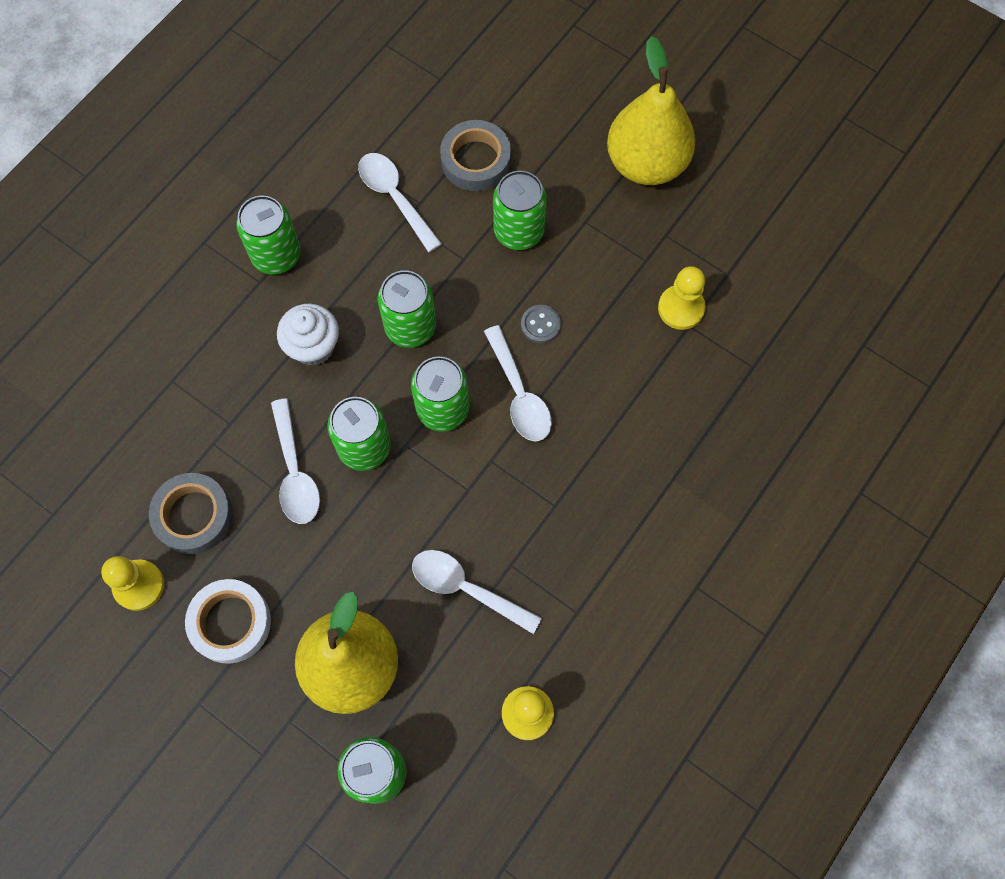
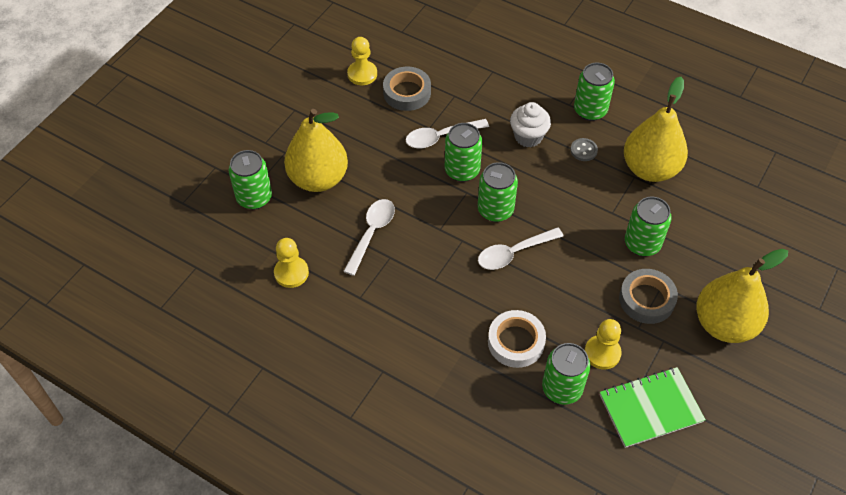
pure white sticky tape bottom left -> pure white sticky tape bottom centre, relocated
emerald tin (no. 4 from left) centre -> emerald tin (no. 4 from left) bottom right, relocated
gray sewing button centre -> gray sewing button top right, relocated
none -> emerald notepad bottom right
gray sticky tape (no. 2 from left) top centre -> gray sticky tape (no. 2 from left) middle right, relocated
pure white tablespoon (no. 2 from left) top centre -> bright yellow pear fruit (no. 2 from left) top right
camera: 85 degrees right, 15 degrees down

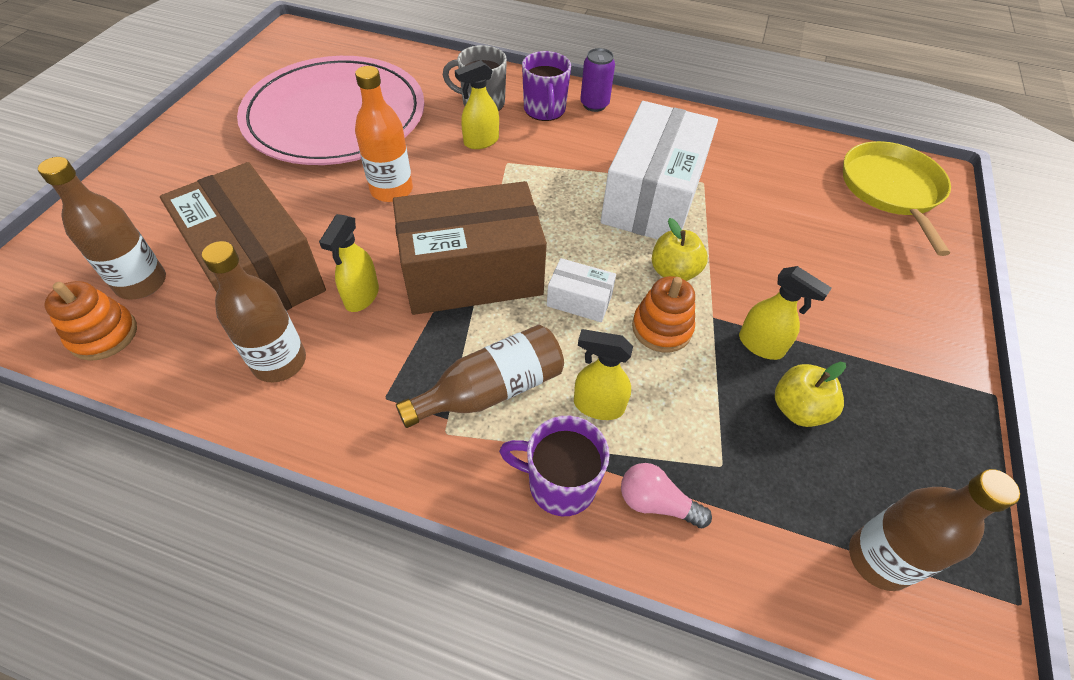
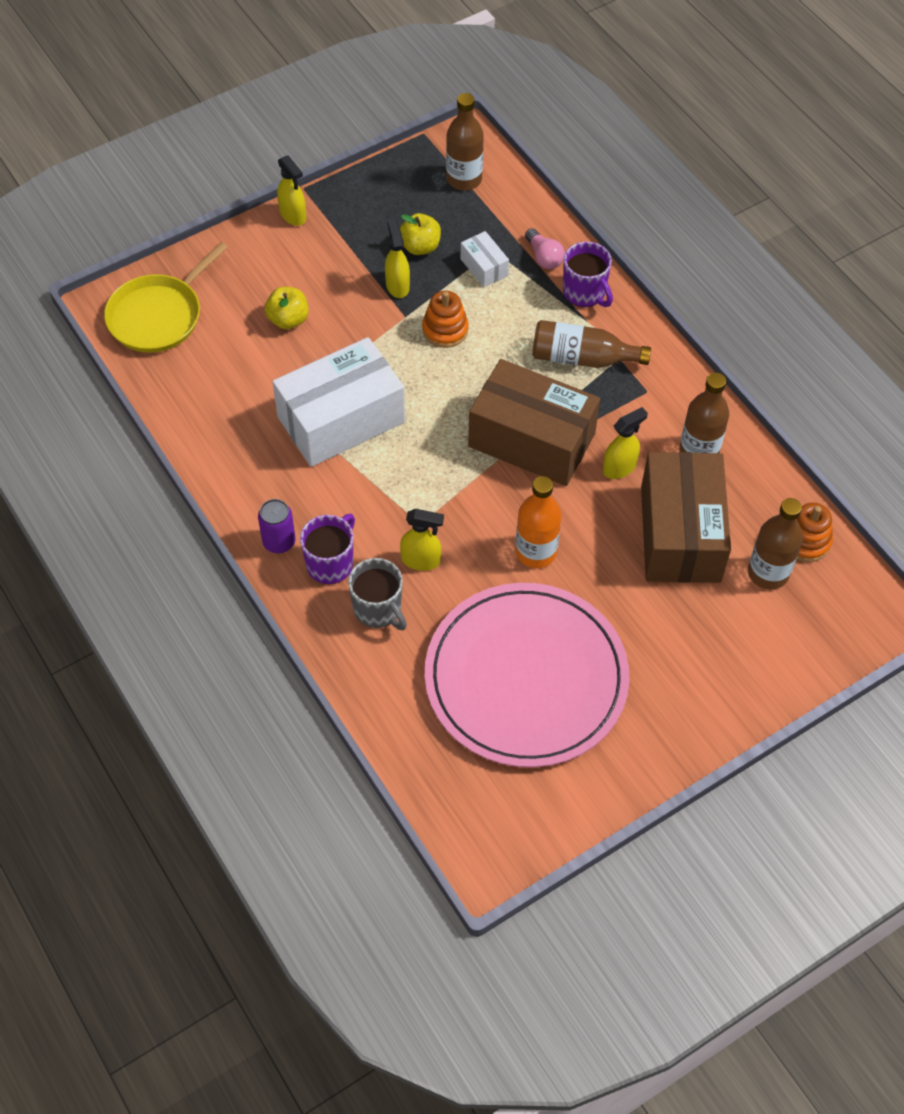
bright yellow apple (no. 1 from left) centre -> bright yellow apple (no. 1 from left) top left, relocated
bright yellow spray cleaner (no. 3 from left in the first image) centre -> bright yellow spray cleaner (no. 1 from left) top left, relocated
pure white package (no. 1 from left in the first image) centre -> pure white package (no. 2 from left) top centre, relocated
camera: 140 degrees left, 5 degrees up

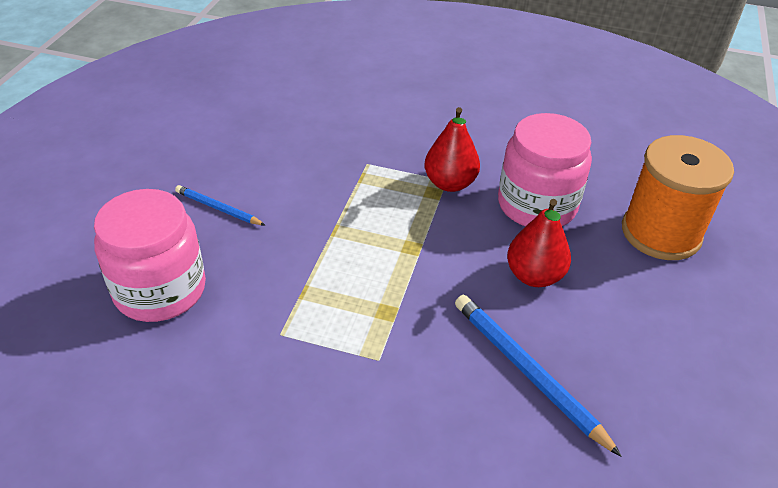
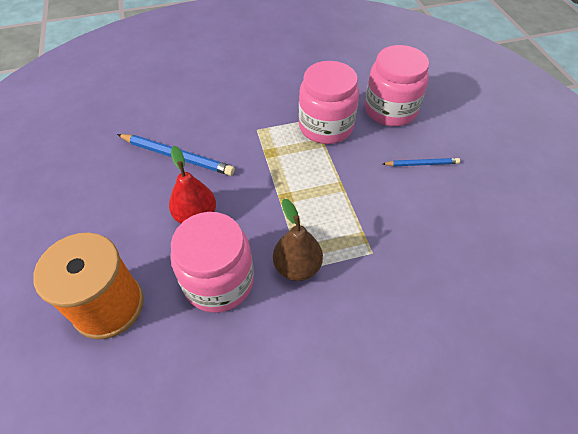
crimson pear fruit (no. 1 from left) top centre -> russet pear fruit centre
none -> rosy jam jar (no. 2 from left) top centre
camera: 150 degrees right, 10 degrees up

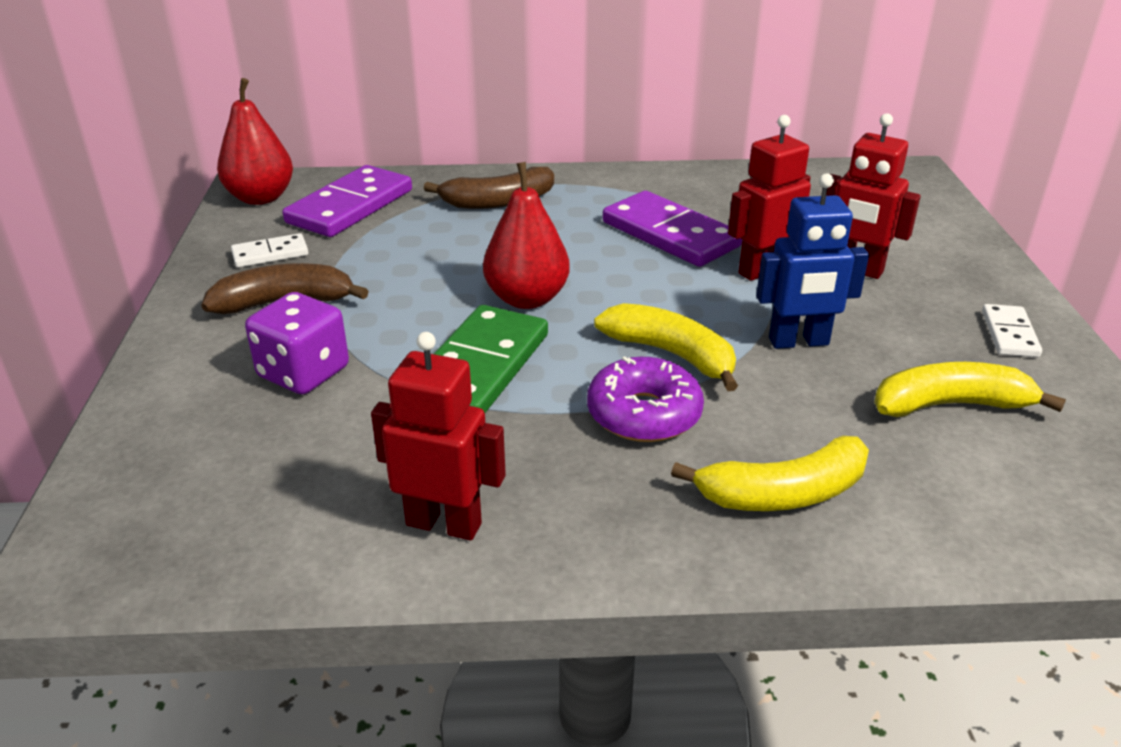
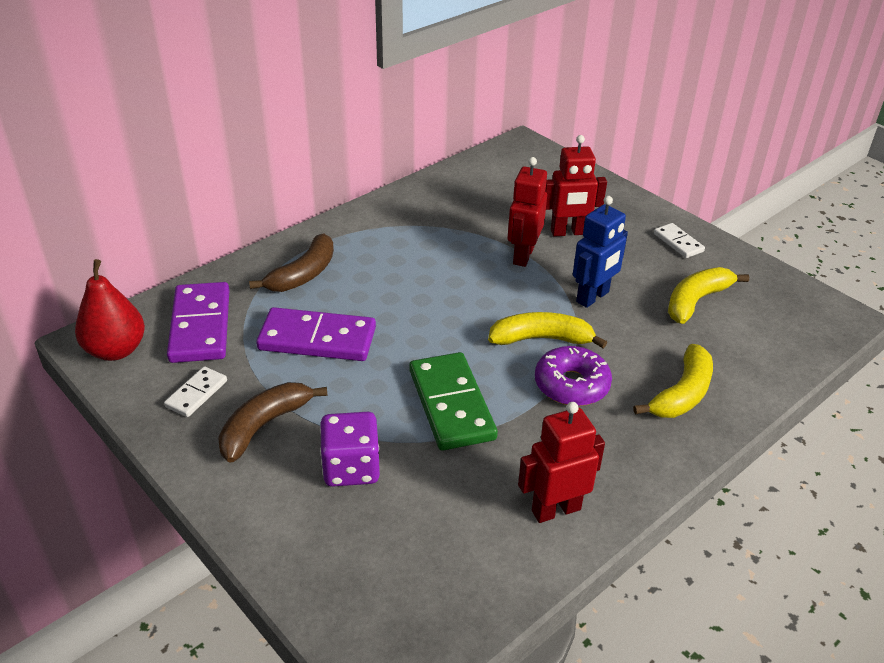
royal purple domino (no. 2 from left) top centre -> royal purple domino (no. 2 from left) centre, relocated
crimson pear fruit (no. 2 from left) top centre -> none
camera: 40 degrees left, 5 degrees up

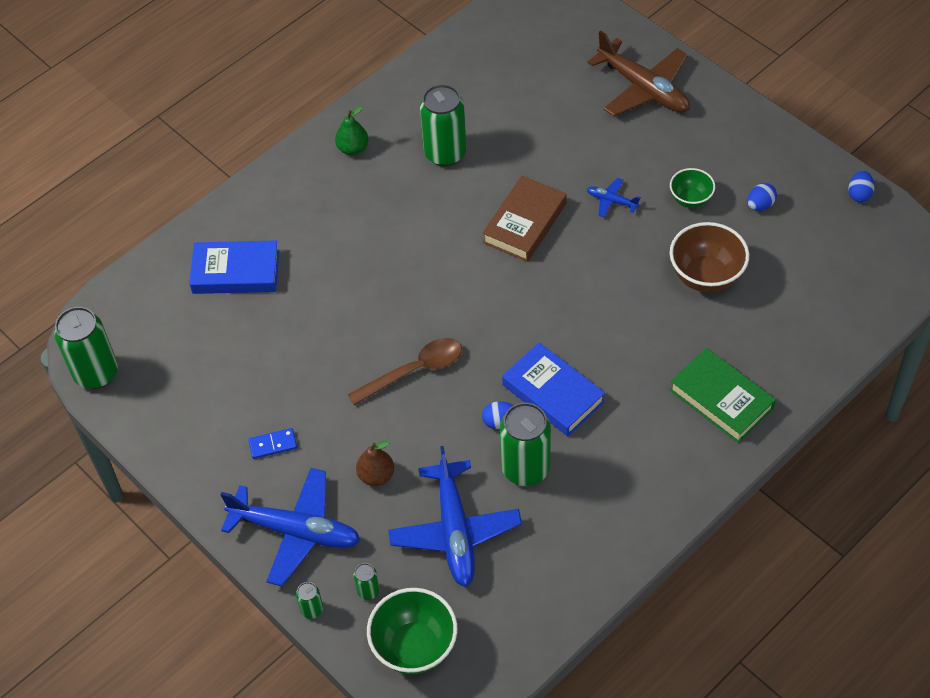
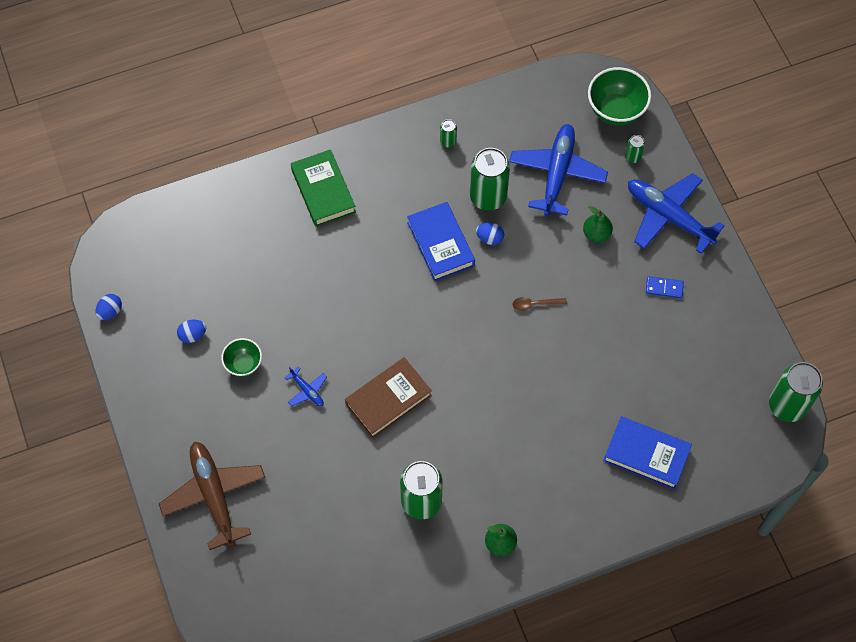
emerald tin (no. 2 from left) bottom left -> emerald tin (no. 2 from left) top centre, relocated
russet tablespoon centre, x0.54
russet pear fruit centre -> emerald pear fruit (no. 2 from left) middle right
russet serving bowl middle right -> none
camera: 160 degrees left, 10 degrees up

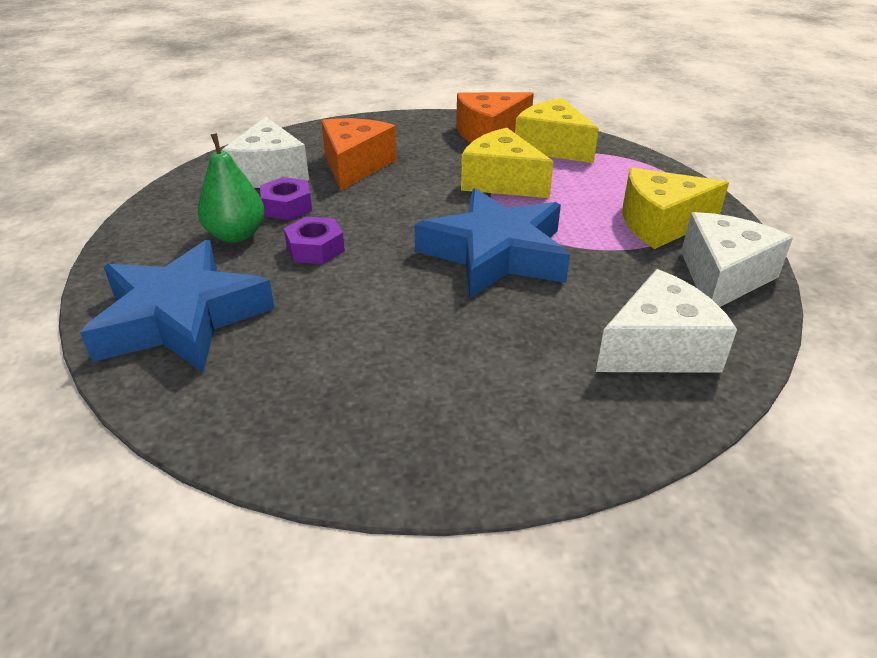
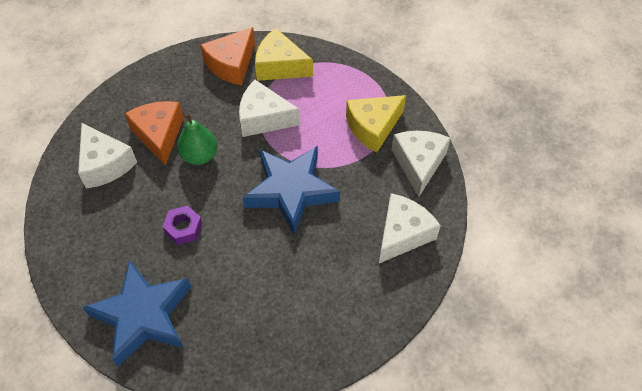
emerald pear fruit top left -> emerald pear fruit middle left, relocated
bright yellow cheese wedge (no. 1 from left) top centre -> pure white cheese wedge (no. 2 from left) top centre
royal purple hexagon nut (no. 1 from left) top left -> none
camera: 25 degrees left, 20 degrees up

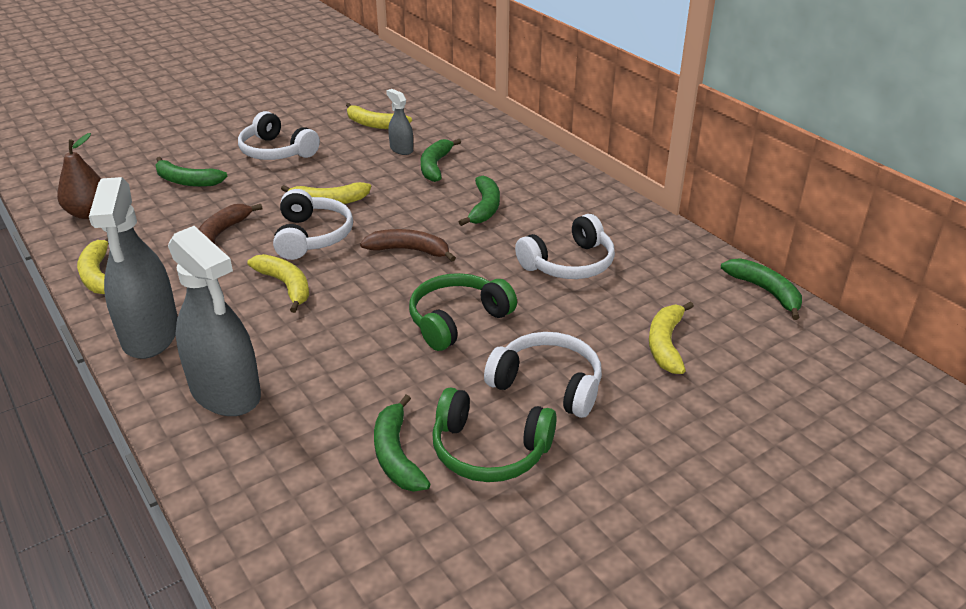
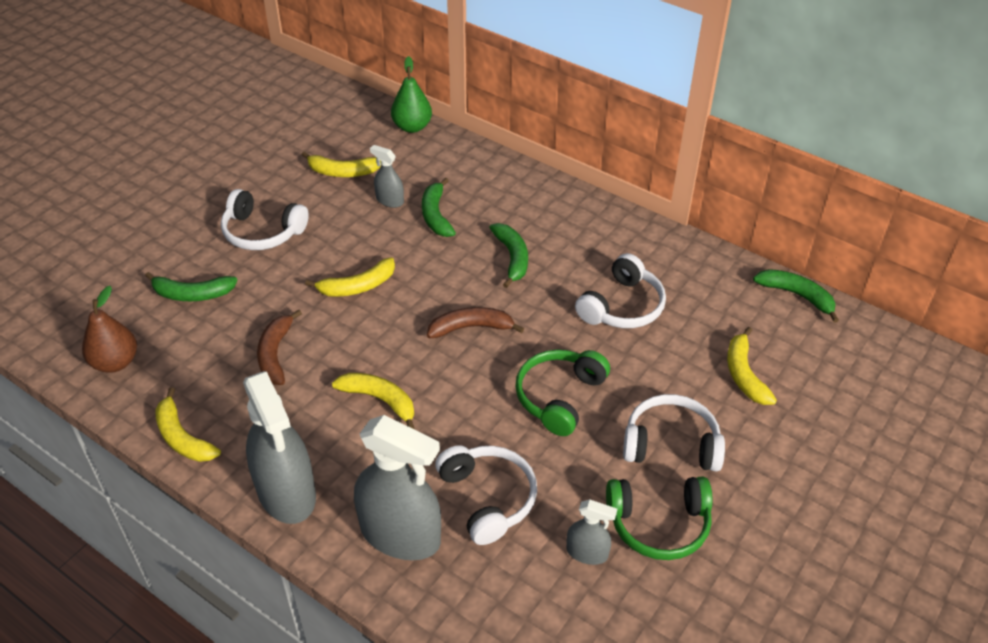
none -> emerald pear fruit top centre
pure white over-ear headphones (no. 2 from left) middle left -> pure white over-ear headphones (no. 2 from left) bottom centre, relocated
emerald toy banana (no. 2 from left) bottom centre -> gray spray cleaner (no. 4 from left) bottom centre
camera: 20 degrees left, 10 degrees up

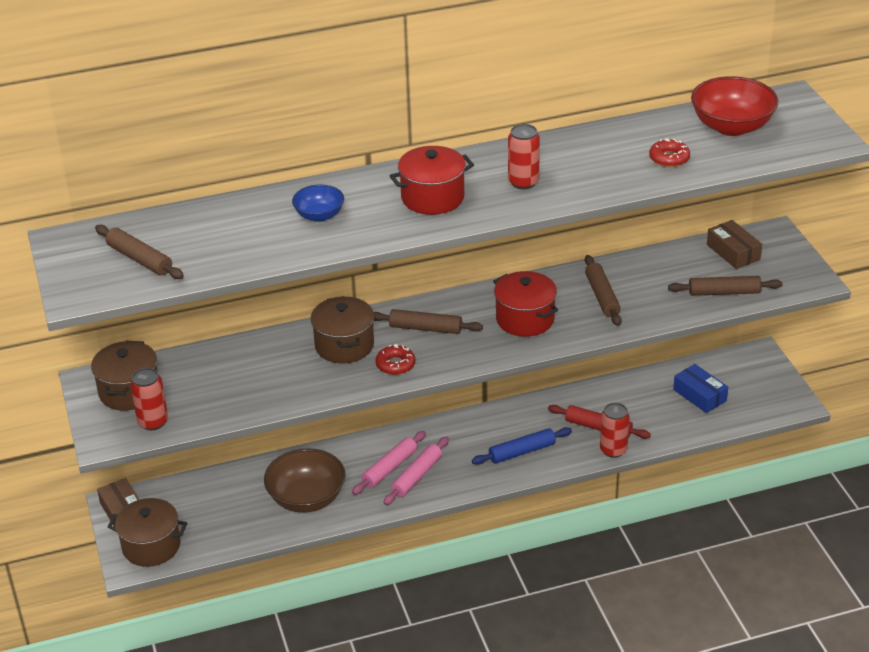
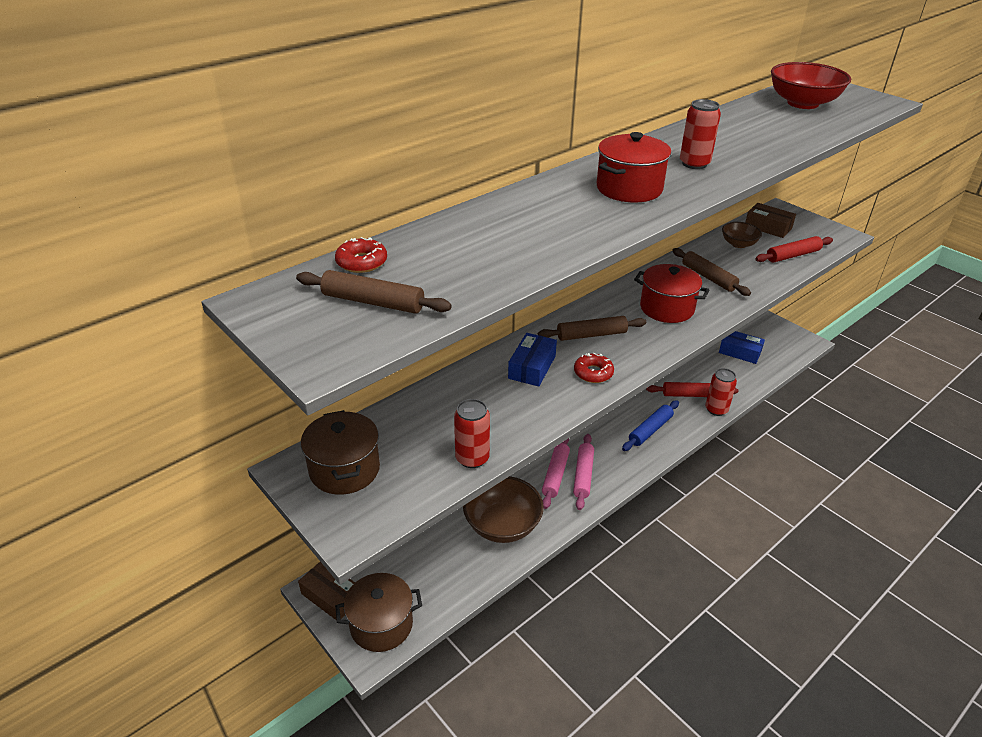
crimson doughnut (no. 2 from left in the first image) top right -> crimson doughnut (no. 1 from left) centre, relocated
crimson tin (no. 1 from left) middle left -> crimson tin (no. 1 from left) centre, relocated
russet stockpot (no. 3 from left) centre -> royal blue package (no. 1 from left) centre
none -> russet serving bowl (no. 2 from left) top right
russet pastry roller (no. 4 from left) middle right -> crimson pastry roller (no. 2 from left) middle right
royal blue serving bowl top centre -> none
camera: 25 degrees left, 0 degrees up

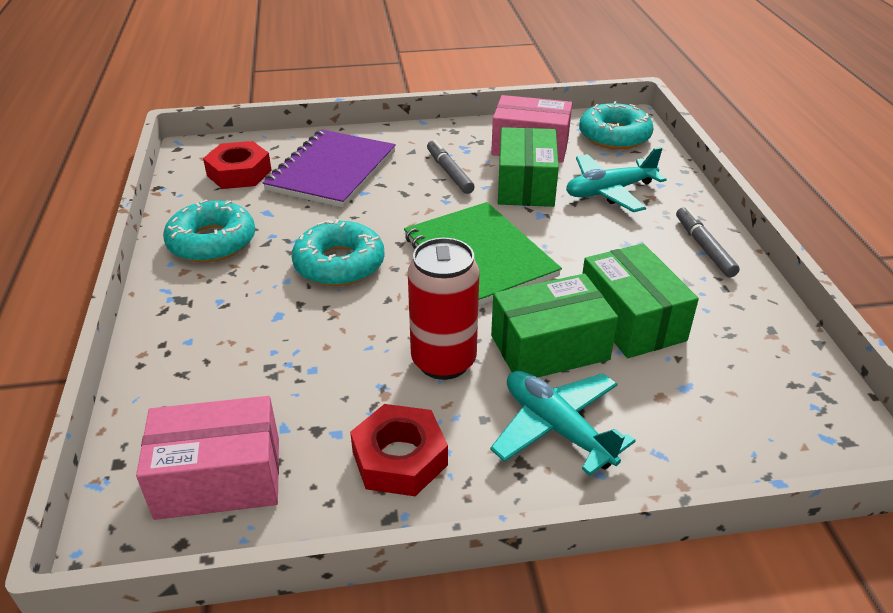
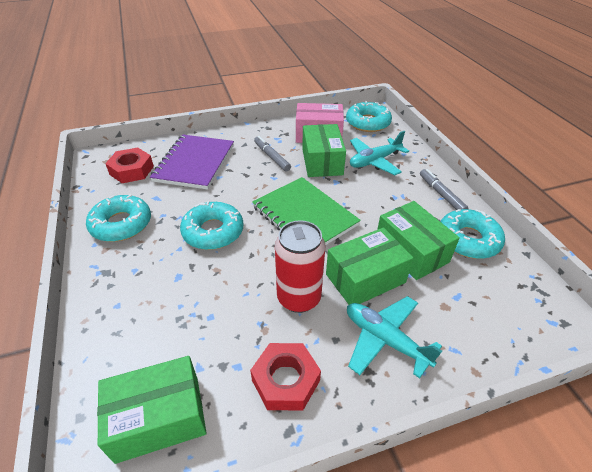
rosy package (no. 1 from left) bottom left -> emerald package (no. 1 from left) bottom left
none -> turquoise doughnut (no. 4 from left) middle right
camera: 10 degrees left, 5 degrees up

